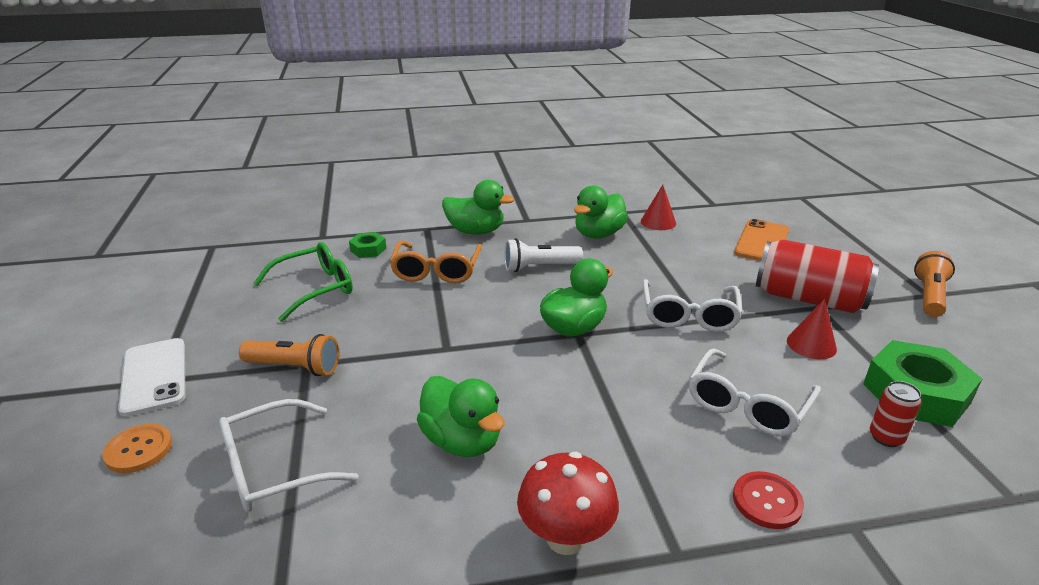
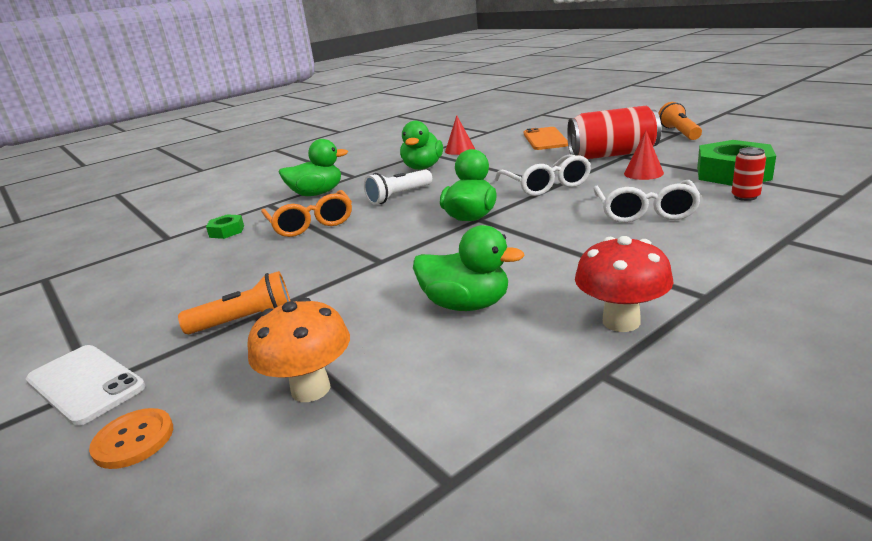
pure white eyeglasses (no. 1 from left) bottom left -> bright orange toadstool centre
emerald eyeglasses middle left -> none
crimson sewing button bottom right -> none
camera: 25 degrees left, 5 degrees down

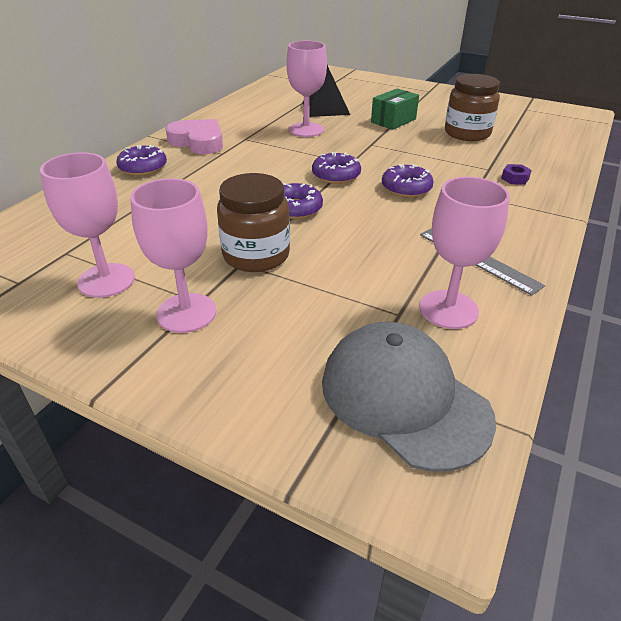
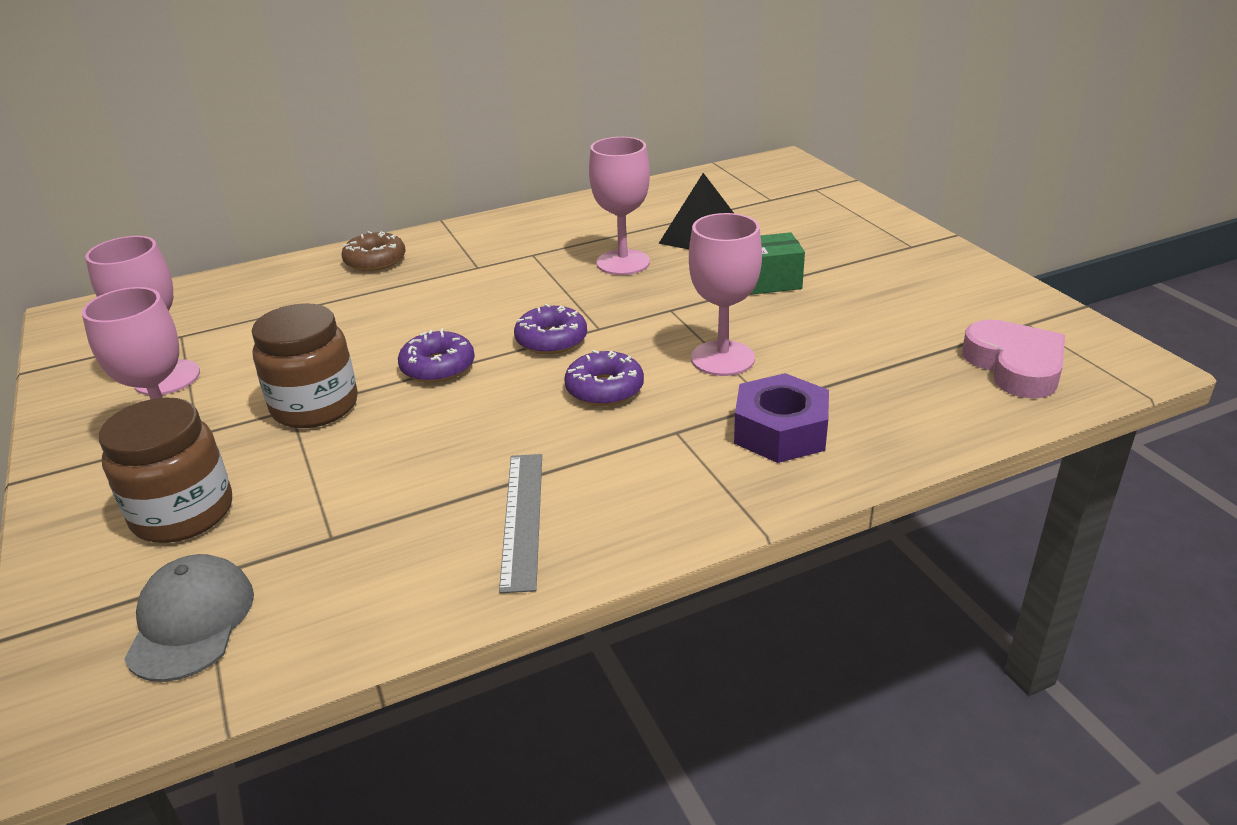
russet jam jar (no. 2 from left in the first image) top right -> russet jam jar (no. 1 from left) middle left, relocated
gray peaked cap centre -> gray peaked cap bottom left, x0.66
royal purple doughnut (no. 1 from left) top left -> russet doughnut top left
rosy goblet (no. 4 from left) middle right -> rosy goblet (no. 4 from left) centre, relocated
royal purple hexagon nut top right -> royal purple hexagon nut centre, x2.13
rosy love heart top left -> rosy love heart middle right, relocated
camera: 40 degrees right, 5 degrees down

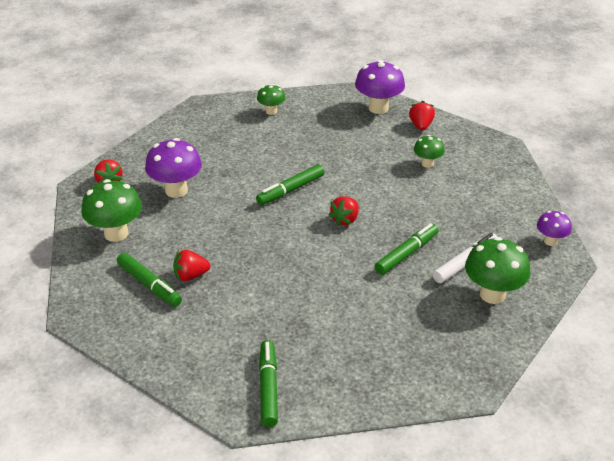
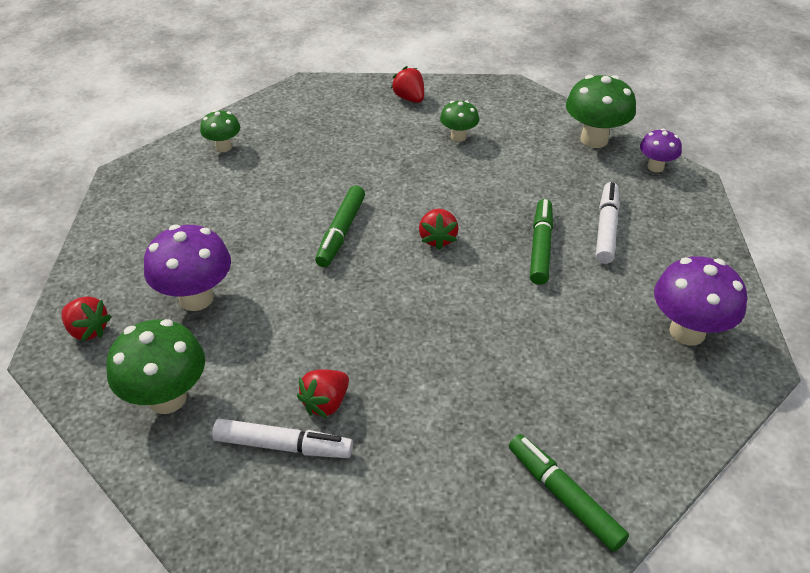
emerald felt pen (no. 1 from left) middle left -> pure white felt pen (no. 1 from left) bottom centre
emerald toadstool (no. 4 from left) middle right -> emerald toadstool (no. 4 from left) top right, relocated
royal purple toadstool (no. 2 from left in the first image) top centre -> royal purple toadstool (no. 3 from left) middle right, relocated
camera: 35 degrees left, 5 degrees up

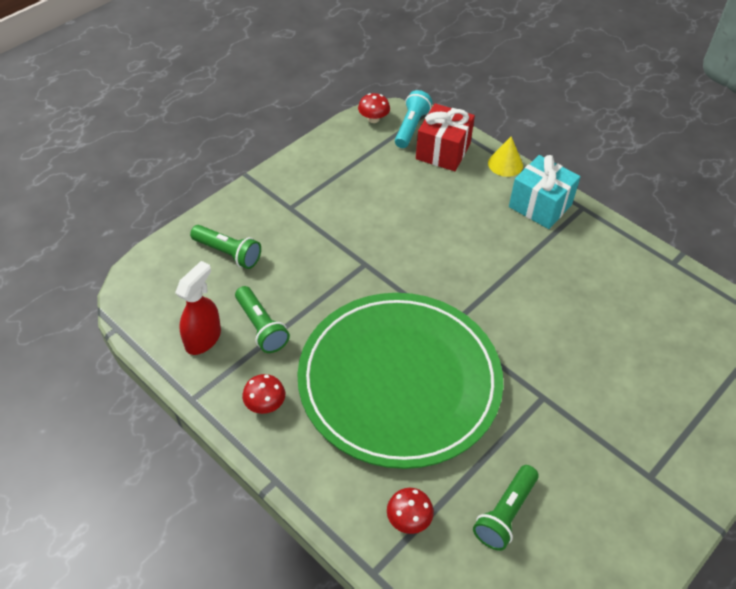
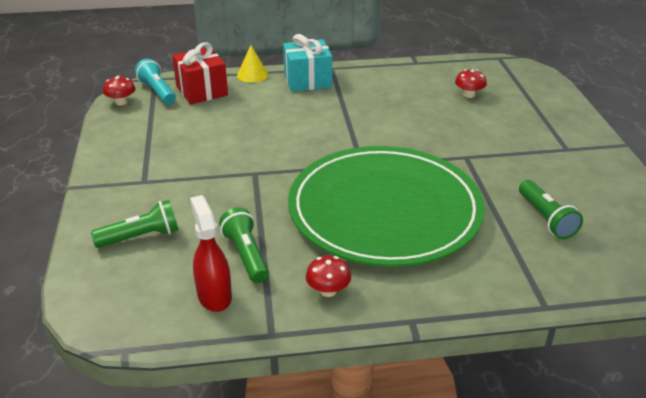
emerald torch (no. 2 from left) centre, 120 degrees counterclockwise
crimson toadstool (no. 3 from left) bottom centre -> crimson toadstool (no. 3 from left) top right, relocated
camera: 50 degrees left, 15 degrees down

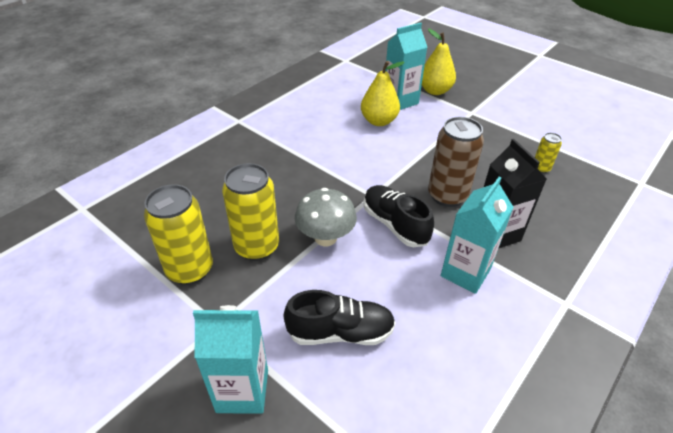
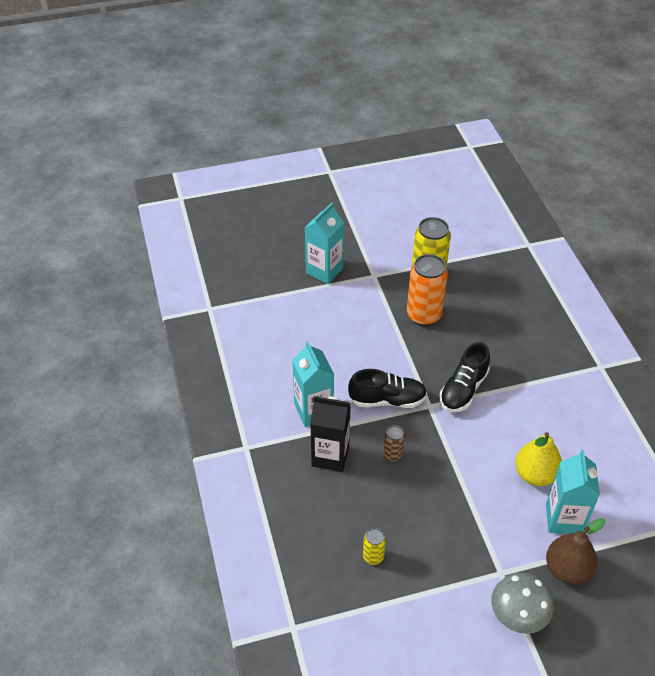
russet tin middle right -> russet tin centre, x0.50
bright yellow tin (no. 2 from left) centre -> bright orange tin centre
jet-black lace-up shoe (no. 1 from left in the first image) bottom centre -> jet-black lace-up shoe (no. 2 from left) middle right, relocated
gray toadstool centre -> gray toadstool bottom right, relocated
bright yellow pear fruit (no. 2 from left) top centre -> russet pear fruit bottom right
camera: 125 degrees right, 5 degrees up

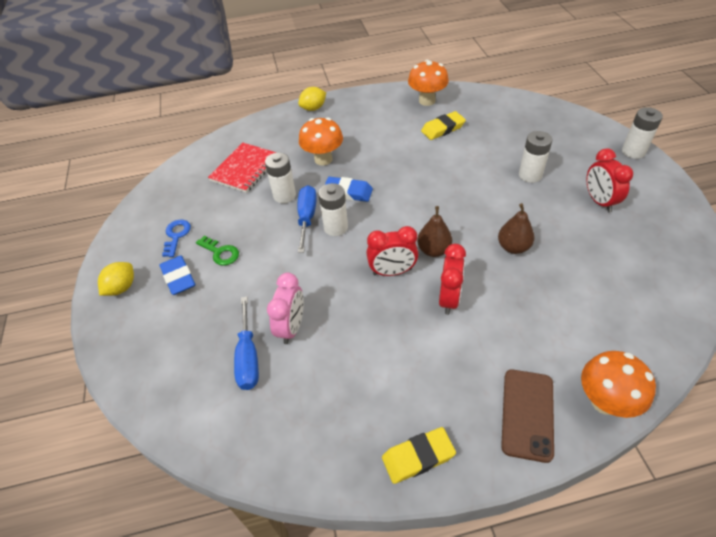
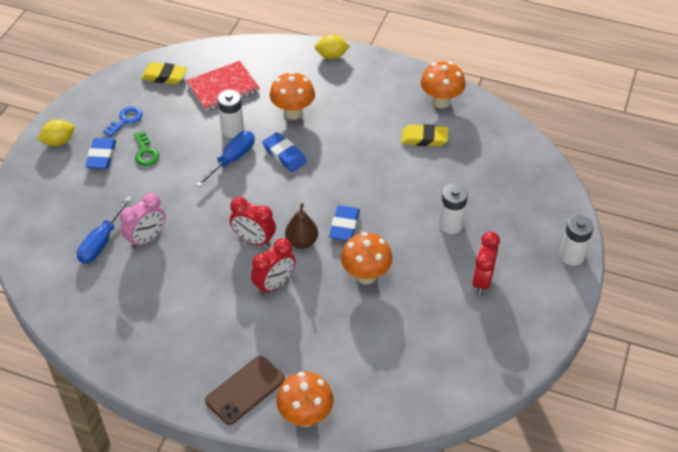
bright yellow gum eraser (no. 1 from left) bottom centre -> bright yellow gum eraser (no. 1 from left) top left, relocated
none -> royal blue gum eraser (no. 3 from left) centre
russet pear fruit (no. 2 from left) middle right -> bright orange toadstool (no. 3 from left) centre
pure white AA battery (no. 2 from left) centre -> none
camera: 30 degrees right, 0 degrees up

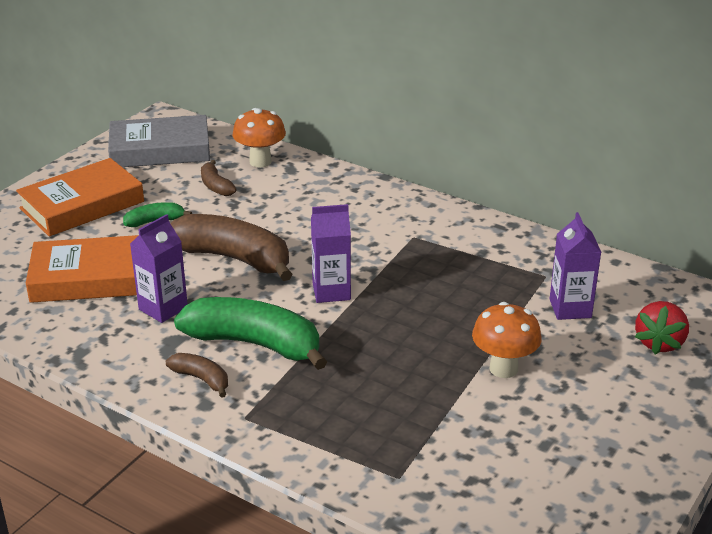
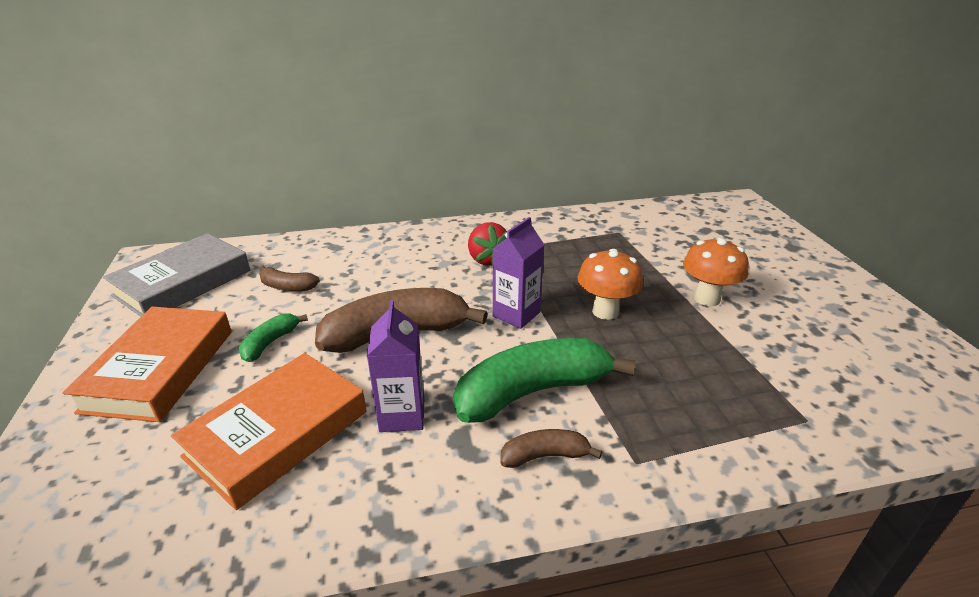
crimson strawberry middle right -> crimson strawberry centre, relocated
bright orange toadstool (no. 1 from left) top centre -> bright orange toadstool (no. 1 from left) centre, relocated
royal purple milk carton (no. 3 from left) middle right -> none
camera: 45 degrees left, 0 degrees up

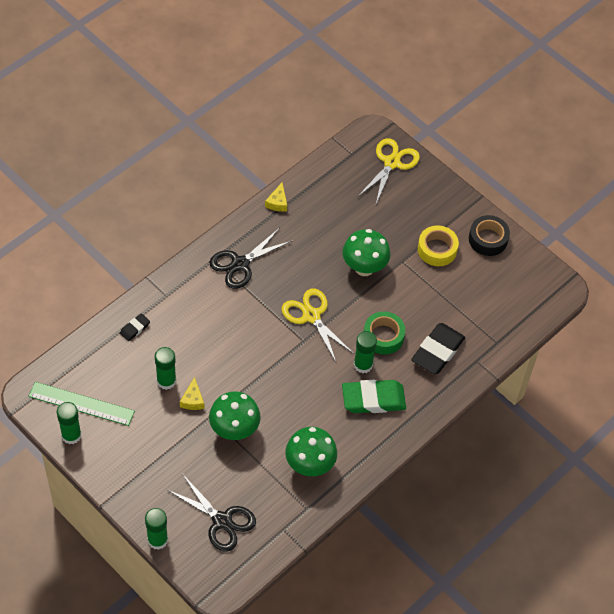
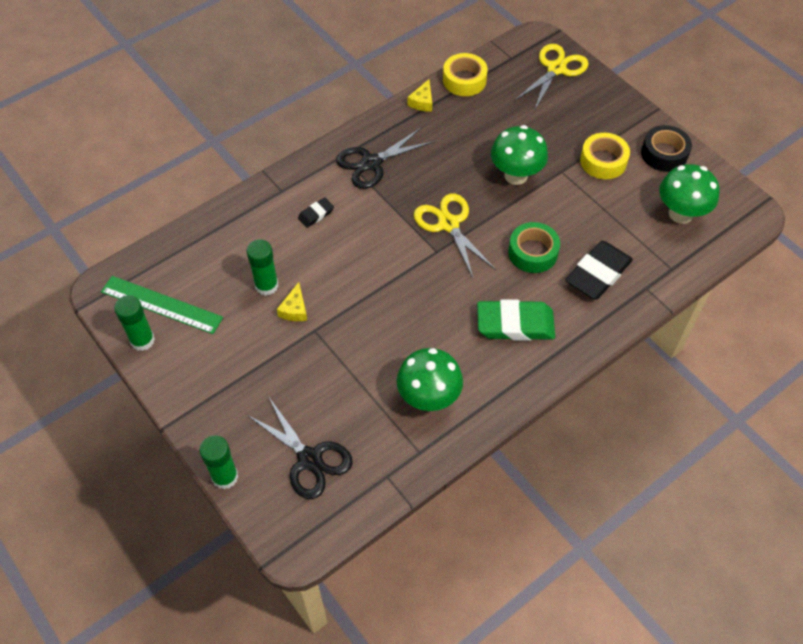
jet-black gum eraser (no. 1 from left) middle left -> jet-black gum eraser (no. 1 from left) top centre, relocated
none -> bright yellow sticky tape (no. 1 from left) top centre
emerald toadstool (no. 1 from left in the first image) bottom centre -> emerald toadstool (no. 3 from left) top right, relocated
emerald stick of glue (no. 4 from left) centre -> none
camera: 10 degrees right, 0 degrees up

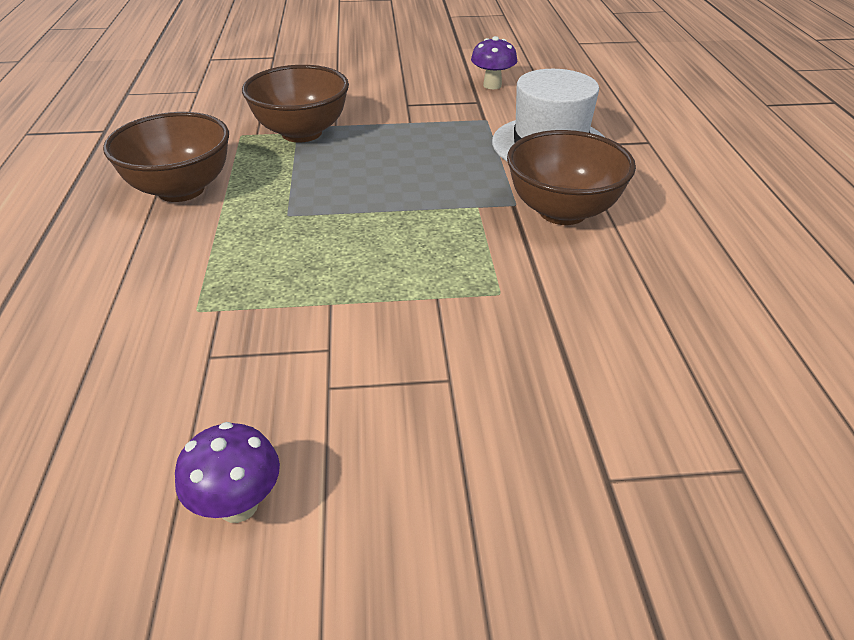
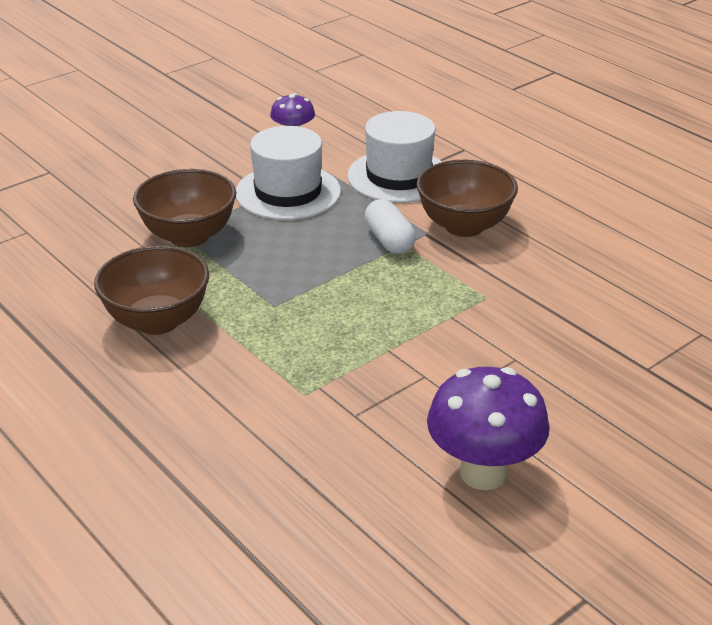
none -> pure white top hat (no. 1 from left) top centre
none -> pure white pill centre
royal purple toadstool (no. 1 from left in the first image) bottom left -> royal purple toadstool (no. 2 from left) bottom right, x1.79
camera: 35 degrees left, 5 degrees down

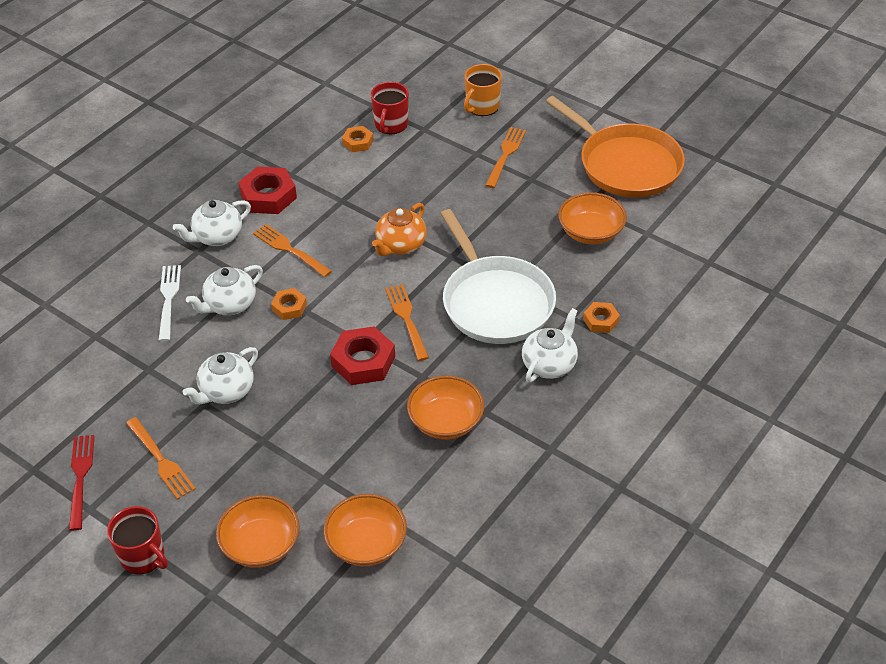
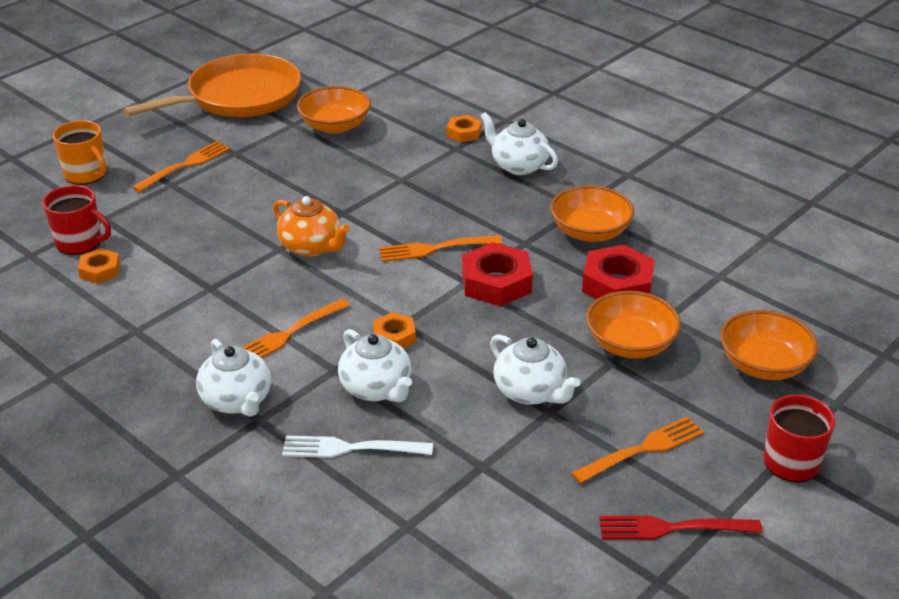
bright orange fork (no. 4 from left in the first image) top centre -> bright orange fork (no. 1 from left) top left, 105 degrees clockwise
crimson hexagon nut (no. 1 from left in the first image) top left -> crimson hexagon nut (no. 2 from left) middle right, relocated
bright orange serving bowl (no. 2 from left in the first image) bottom centre -> bright orange serving bowl (no. 3 from left) middle right, relocated
pure white pan centre -> none
camera: 85 degrees left, 10 degrees down

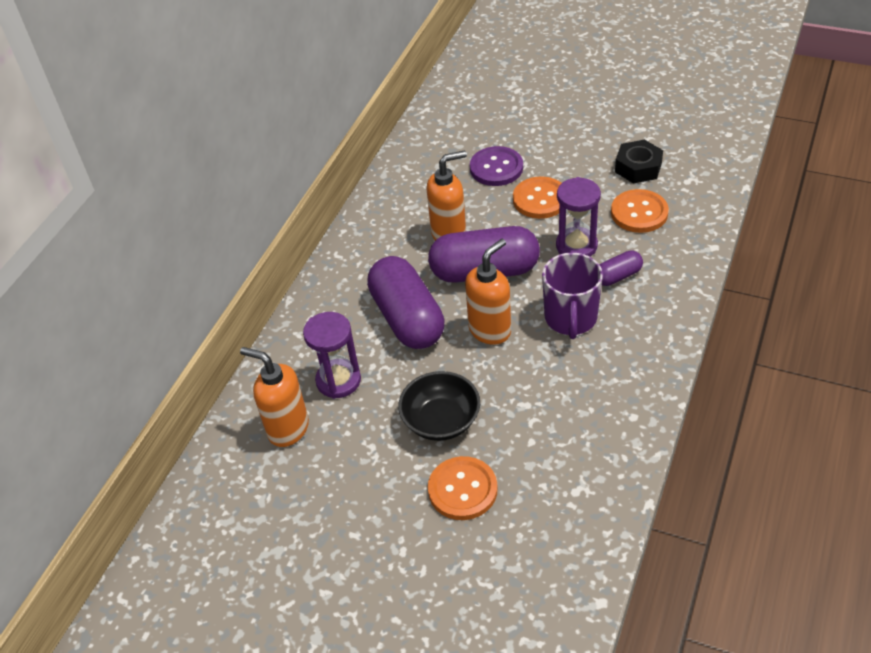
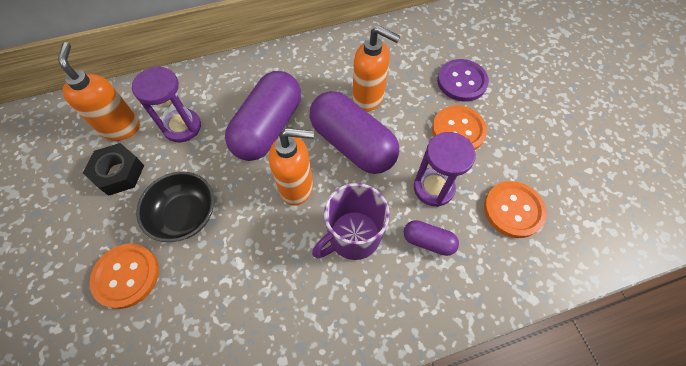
jet-black hexagon nut top right -> jet-black hexagon nut middle left, relocated
camera: 45 degrees right, 15 degrees up

